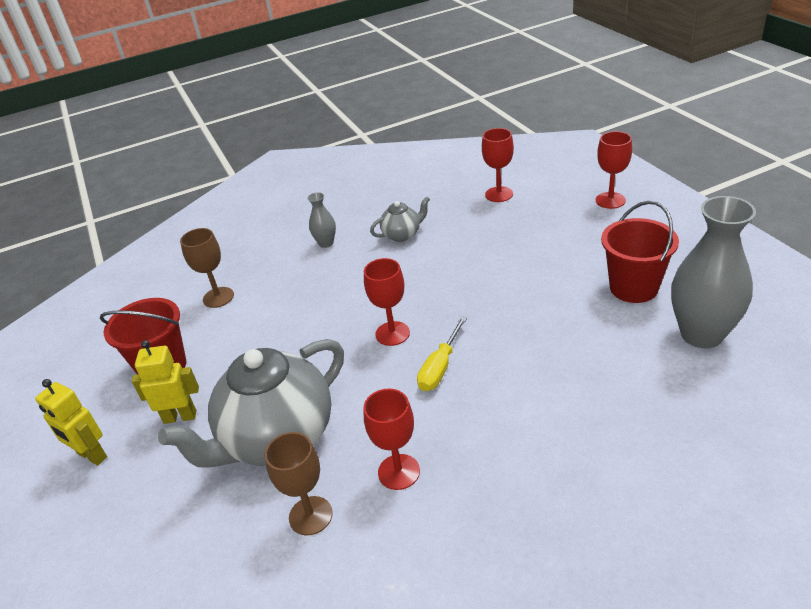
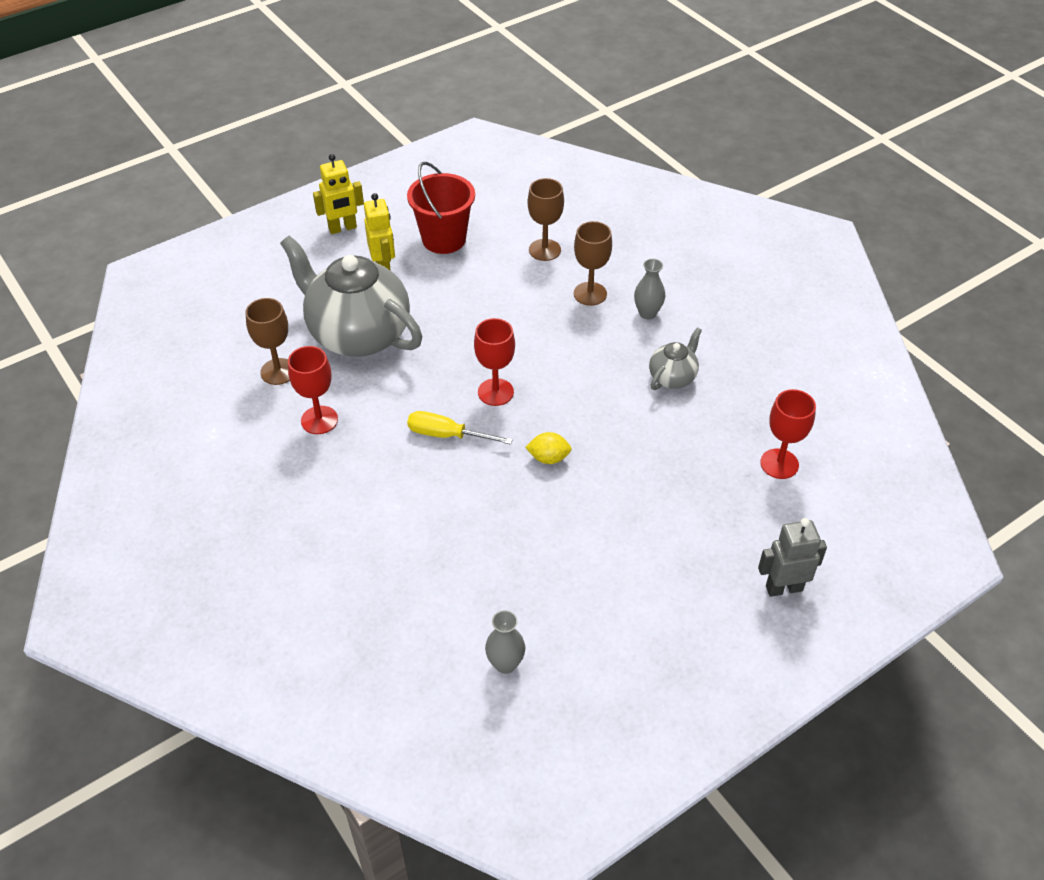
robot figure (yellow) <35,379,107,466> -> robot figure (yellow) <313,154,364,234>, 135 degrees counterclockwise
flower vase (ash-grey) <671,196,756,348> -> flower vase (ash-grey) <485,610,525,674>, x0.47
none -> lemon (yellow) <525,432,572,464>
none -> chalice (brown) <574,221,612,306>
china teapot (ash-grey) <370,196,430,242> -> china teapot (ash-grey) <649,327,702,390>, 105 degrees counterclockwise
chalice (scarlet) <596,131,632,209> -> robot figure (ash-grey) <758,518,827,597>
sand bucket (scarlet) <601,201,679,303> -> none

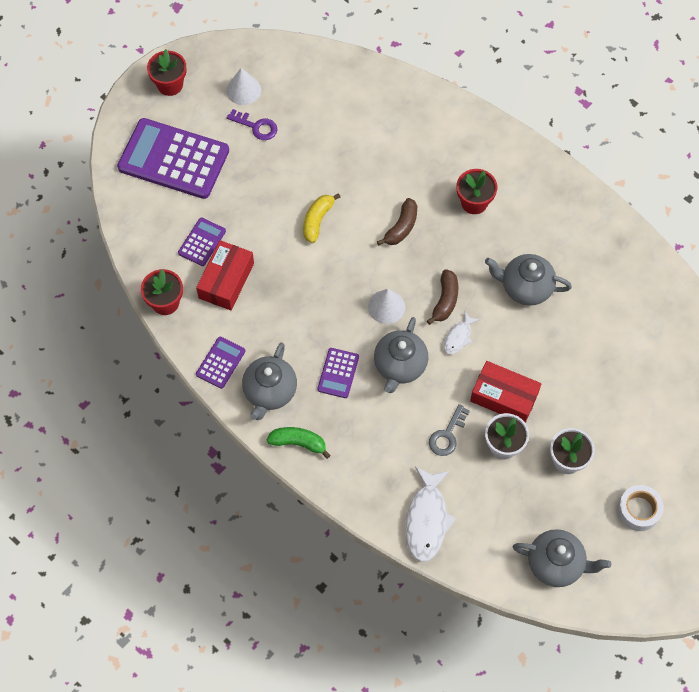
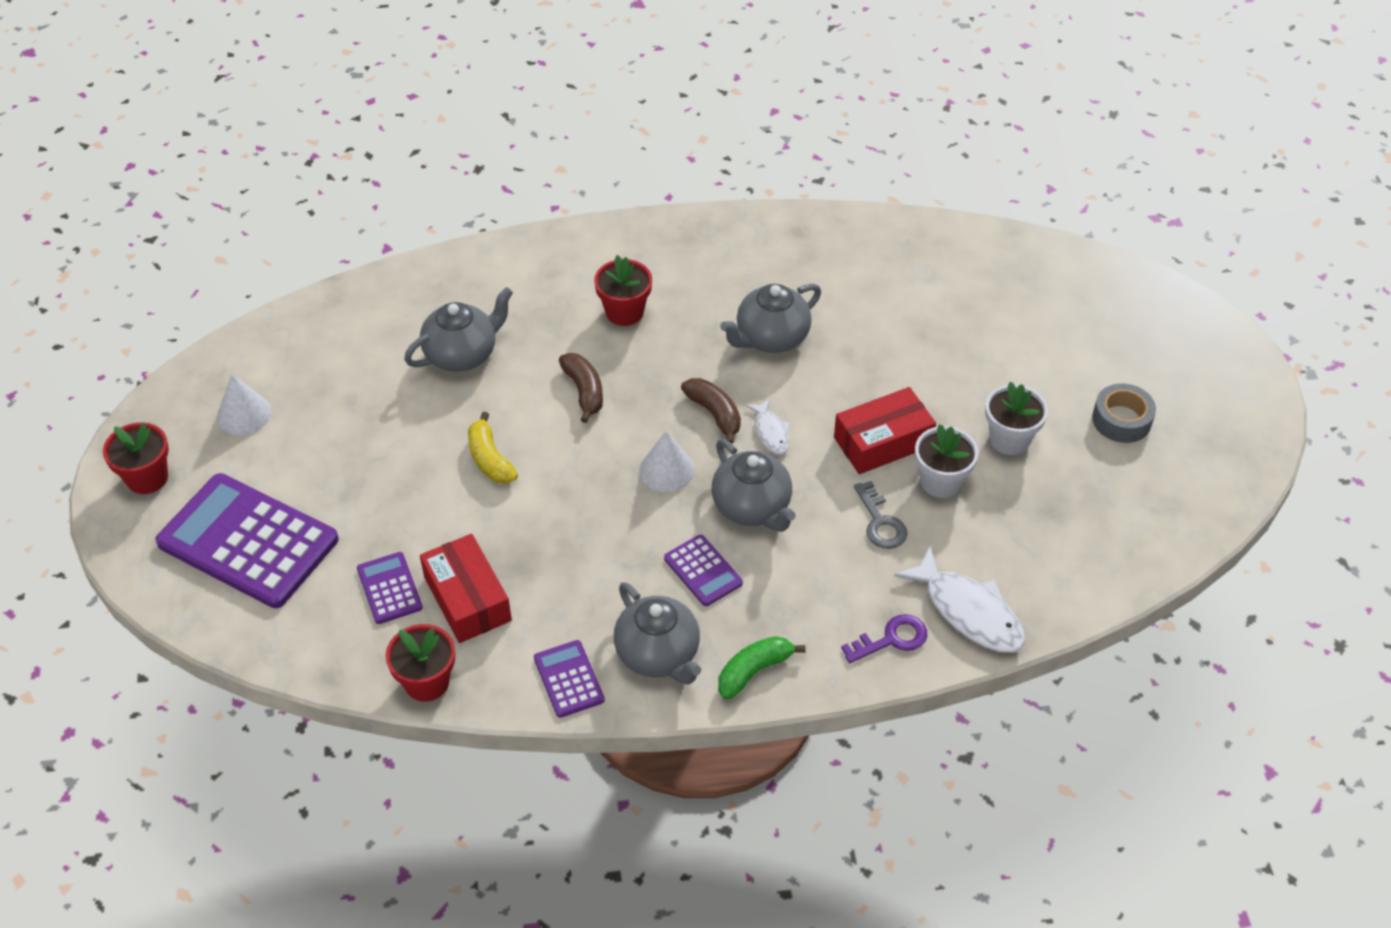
adding machine (purple) <117,118,229,199> -> adding machine (purple) <155,473,339,608>, 60 degrees clockwise
china teapot (ash-grey) <513,529,611,587> -> china teapot (ash-grey) <404,287,513,372>, move
key (purple) <227,109,277,140> -> key (purple) <841,614,927,663>, move
roll of tape (white) <617,485,664,531> -> roll of tape (ash-grey) <1092,383,1156,443>

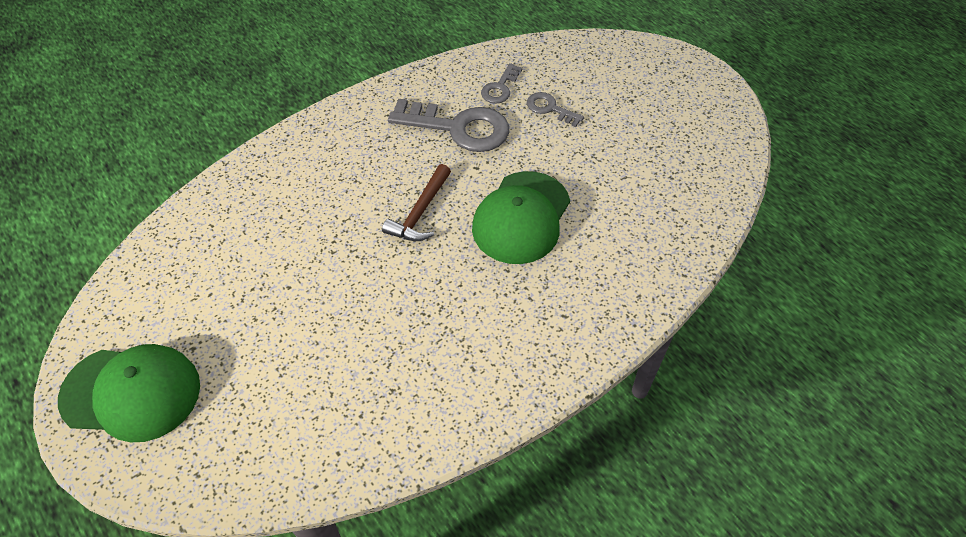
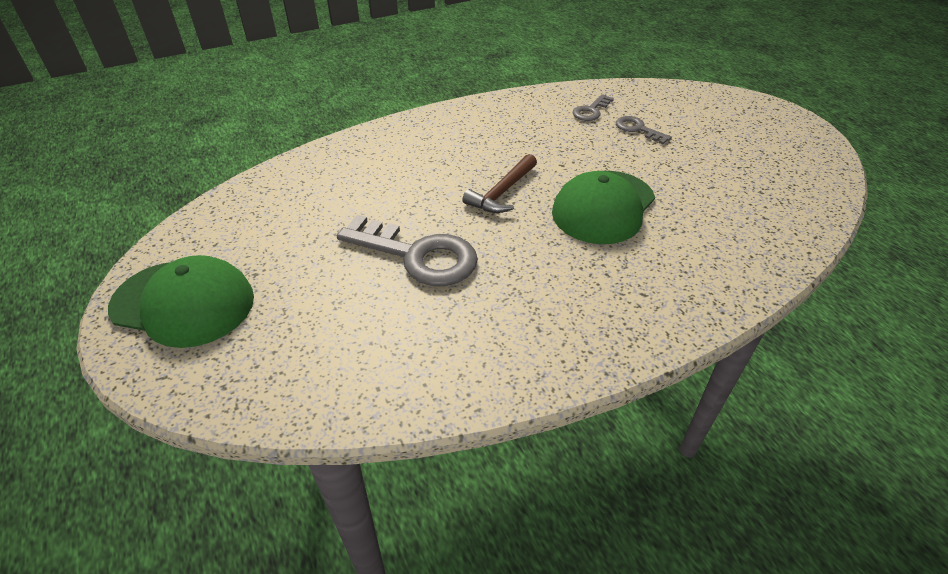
key (ash-grey) <388,99,509,152> -> key (ash-grey) <337,215,478,286>, move

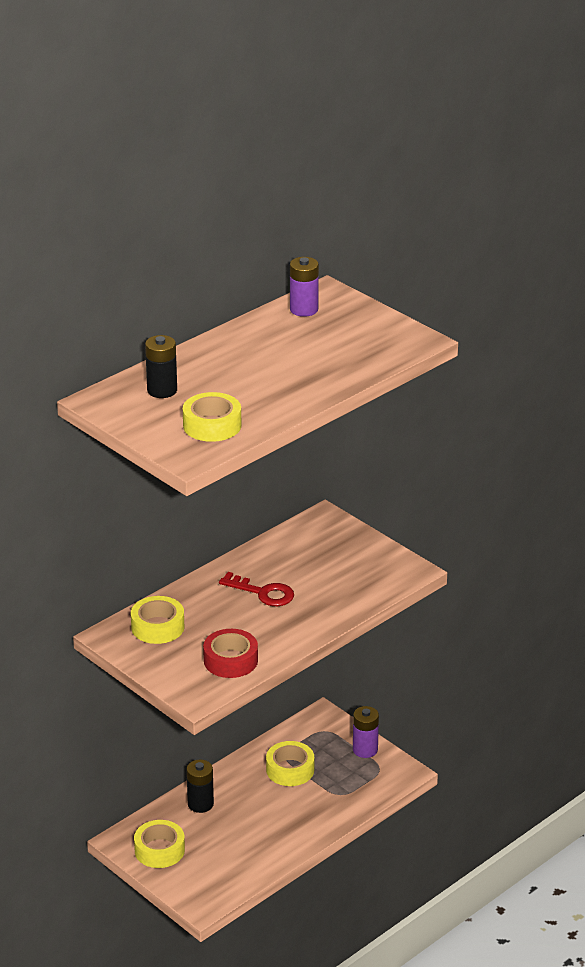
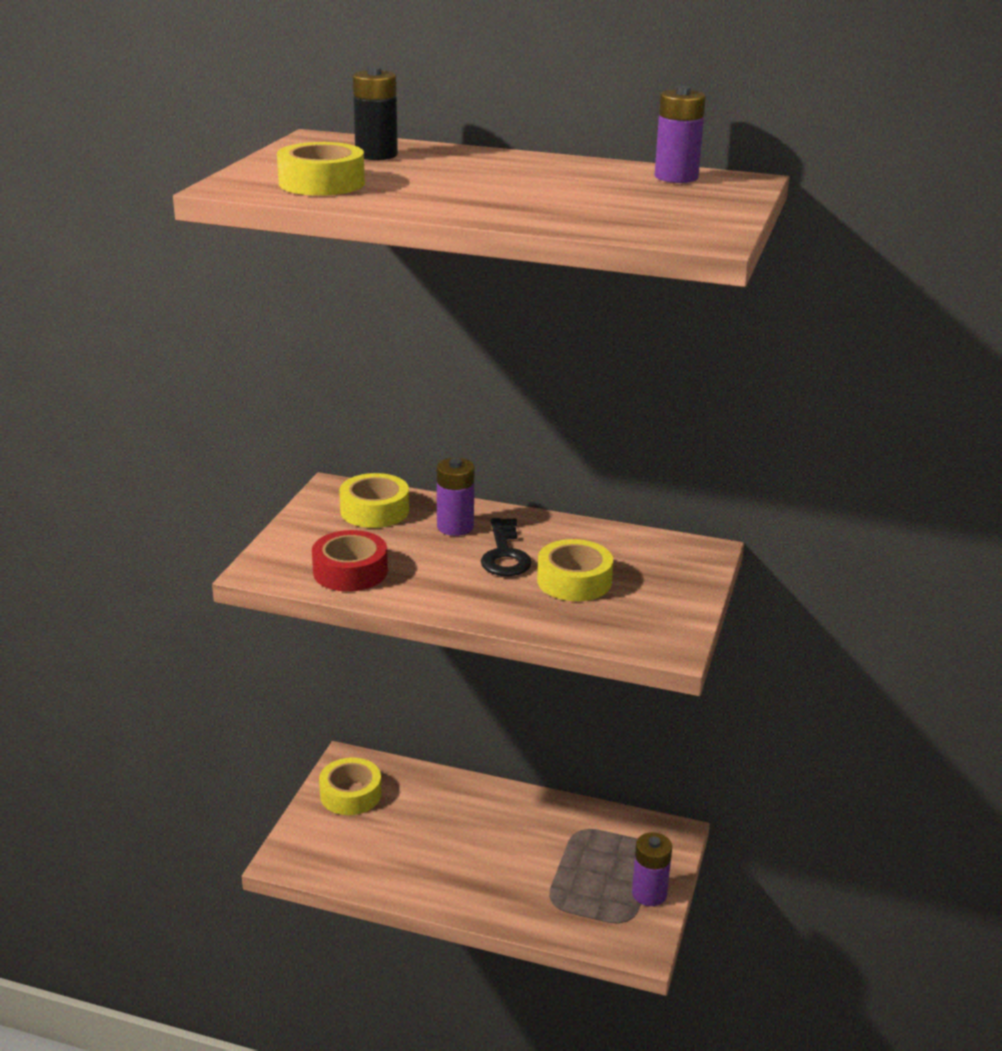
none -> battery (purple) <437,458,475,536>
key (scarlet) <219,572,294,606> -> key (jet-black) <481,518,532,576>
roll of tape (yellow) <266,741,315,786> -> roll of tape (yellow) <537,539,613,601>, move
battery (jet-black) <187,760,214,813> -> none

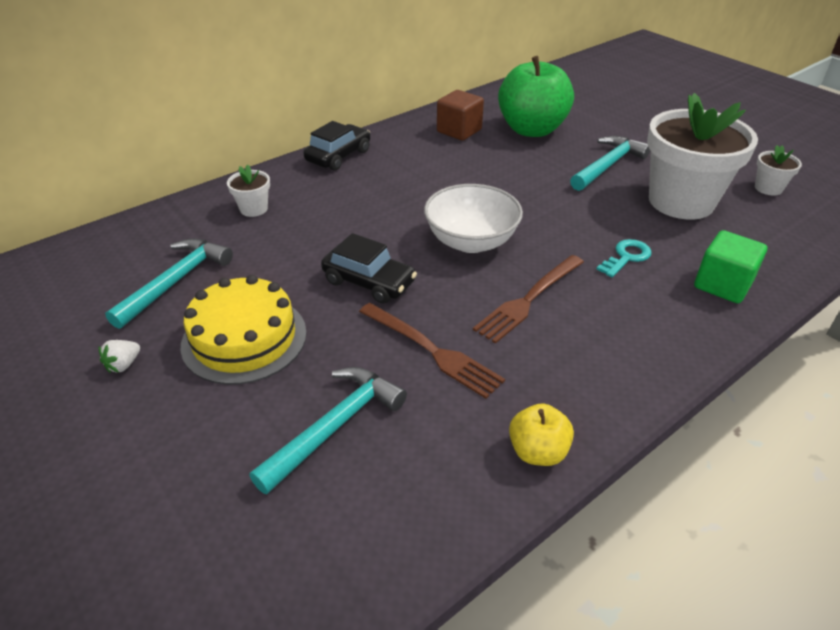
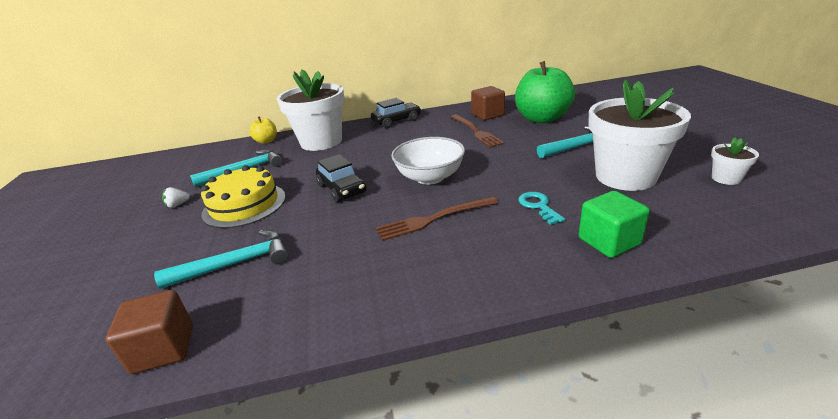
none -> cube (brown) <106,290,193,374>
apple fruit (yellow) <509,403,574,466> -> apple fruit (yellow) <249,116,277,144>, move
plant pot (white) <227,165,270,217> -> plant pot (white) <277,69,344,151>, x2.36
dinner fork (brown) <359,303,505,399> -> dinner fork (brown) <451,114,504,148>, move
key (turquoise) <596,239,652,278> -> key (turquoise) <518,192,565,225>, 90 degrees counterclockwise

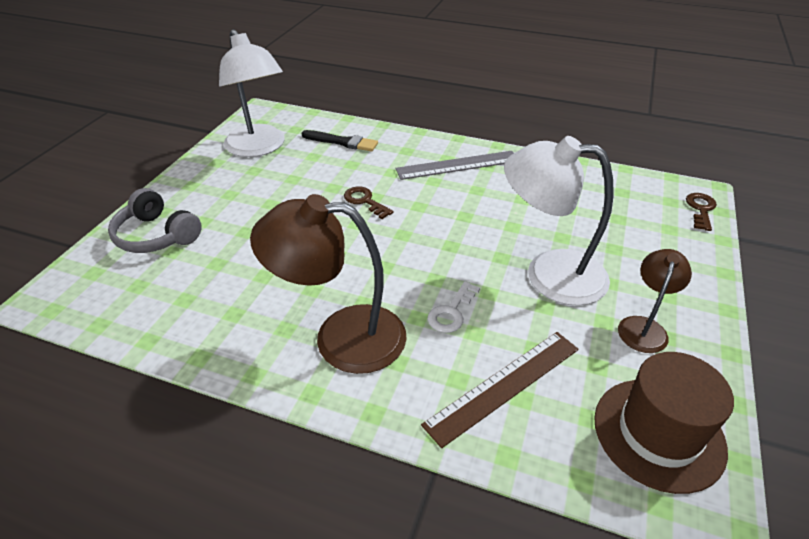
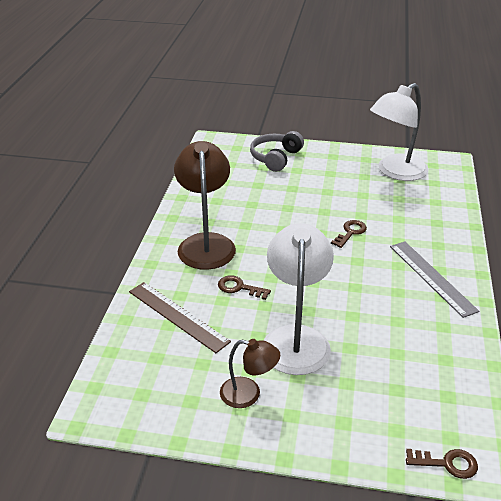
key (white) <427,281,480,333> -> key (brown) <218,275,271,300>
paintbrush (jet-black) <302,130,378,152> -> none
hat (brown) <594,352,734,494> -> none

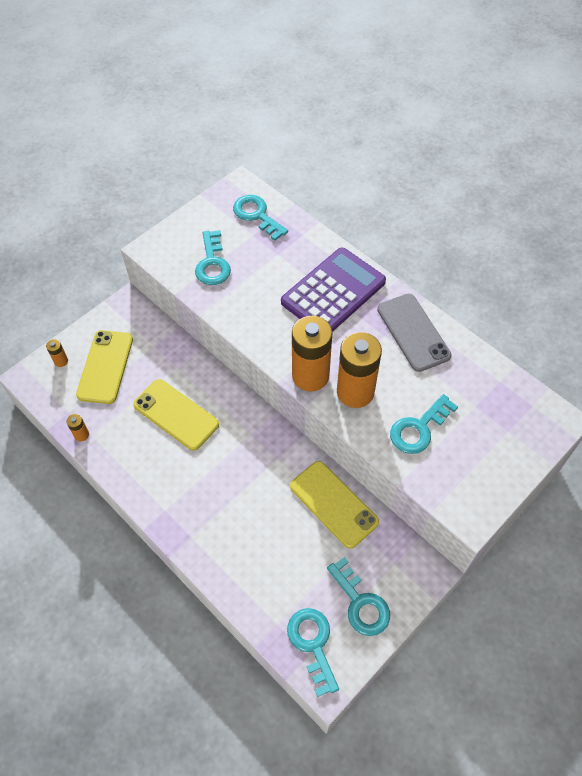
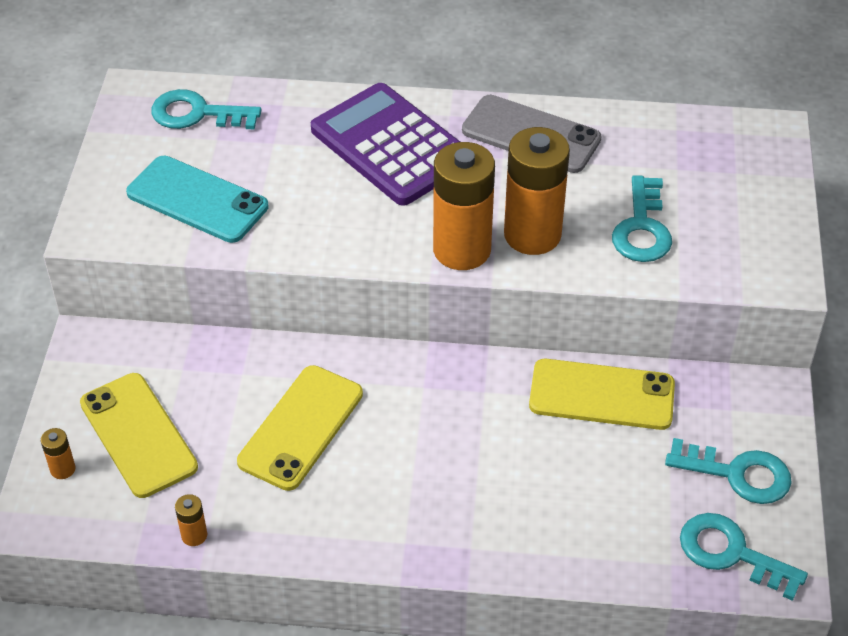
key (turquoise) <195,230,231,285> -> smartphone (turquoise) <126,156,268,243>
smartphone (yellow) <133,379,219,451> -> smartphone (yellow) <237,365,363,491>, 60 degrees counterclockwise
adding machine (purple) <281,248,386,332> -> adding machine (purple) <311,83,460,206>, 45 degrees counterclockwise

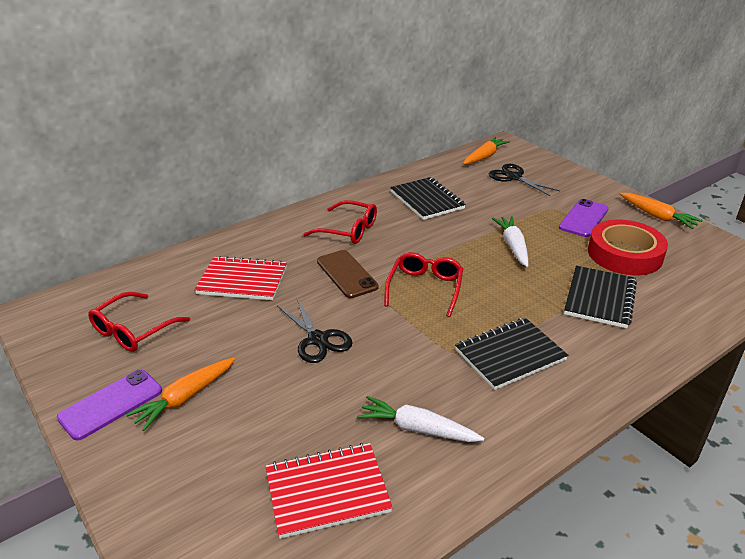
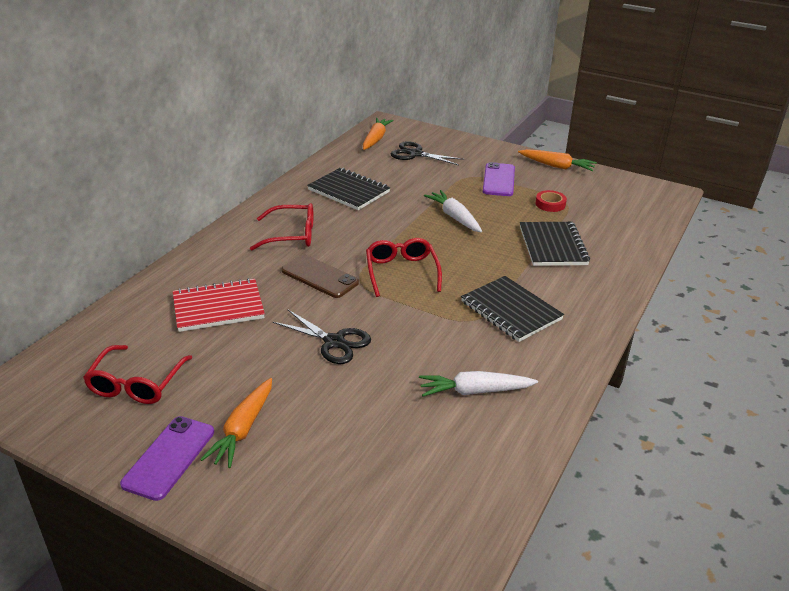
exercise book (jet-black) <455,318,568,390> -> exercise book (jet-black) <461,276,564,342>, 75 degrees counterclockwise
roll of tape (scarlet) <588,220,668,275> -> roll of tape (scarlet) <536,190,567,212>, x0.45
exercise book (scarlet) <266,443,393,539> -> none

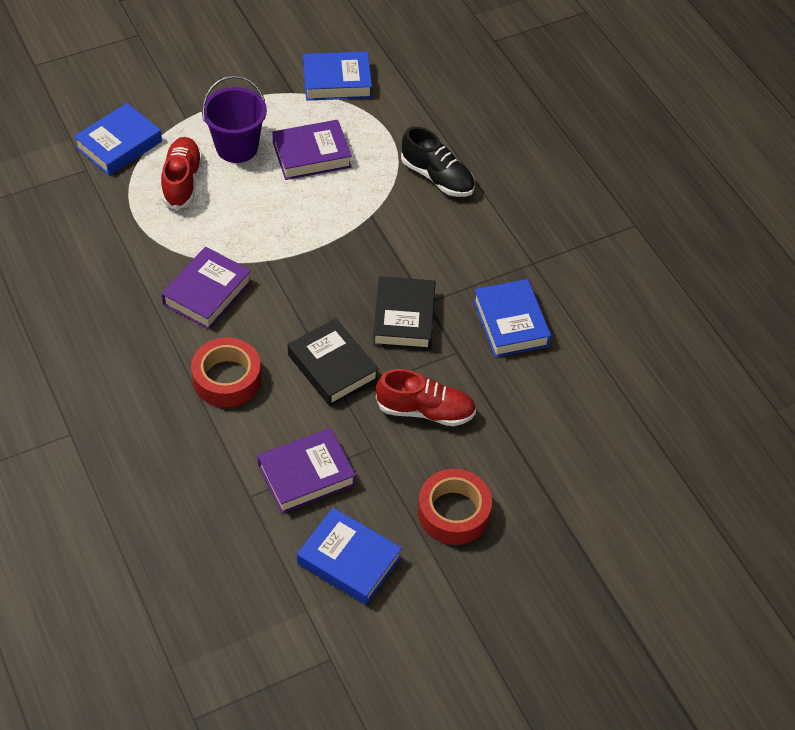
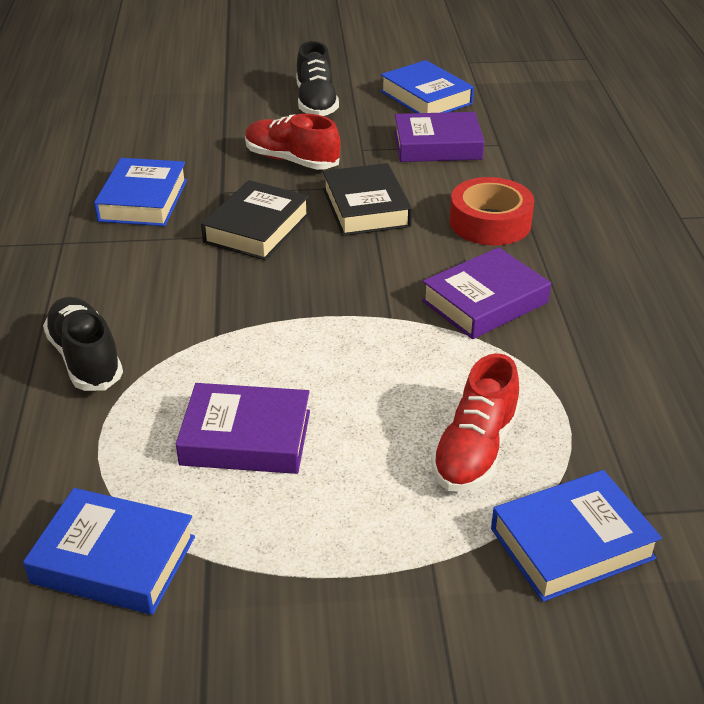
roll of tape (scarlet) <418,469,492,545> -> lace-up shoe (jet-black) <296,41,339,116>
sand bucket (purple) <202,75,267,163> -> none

